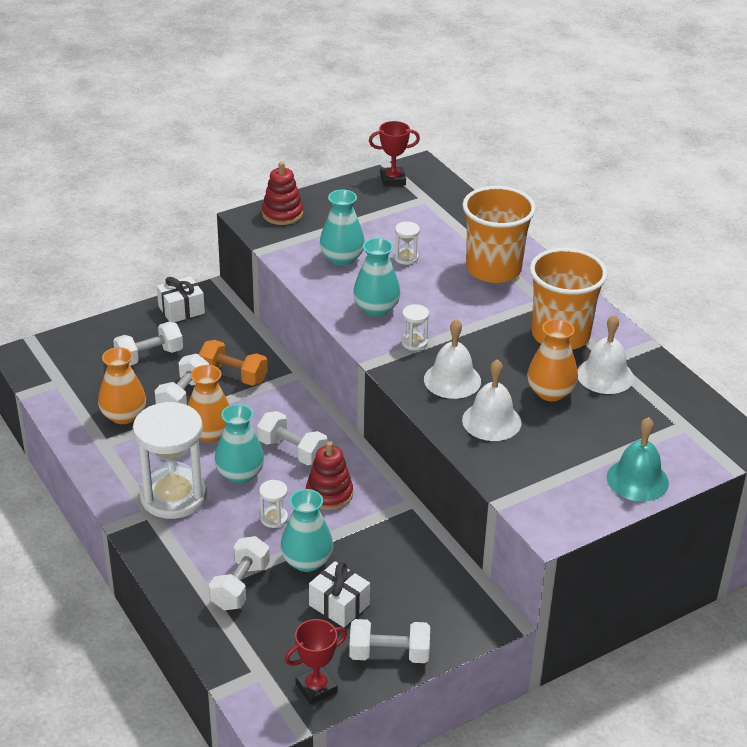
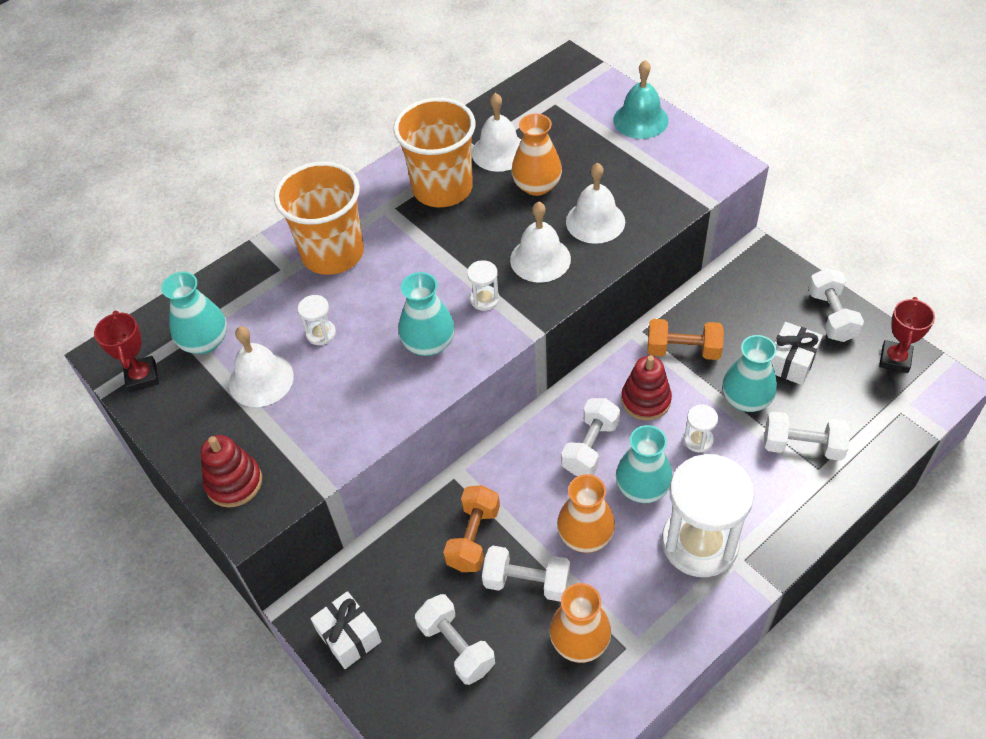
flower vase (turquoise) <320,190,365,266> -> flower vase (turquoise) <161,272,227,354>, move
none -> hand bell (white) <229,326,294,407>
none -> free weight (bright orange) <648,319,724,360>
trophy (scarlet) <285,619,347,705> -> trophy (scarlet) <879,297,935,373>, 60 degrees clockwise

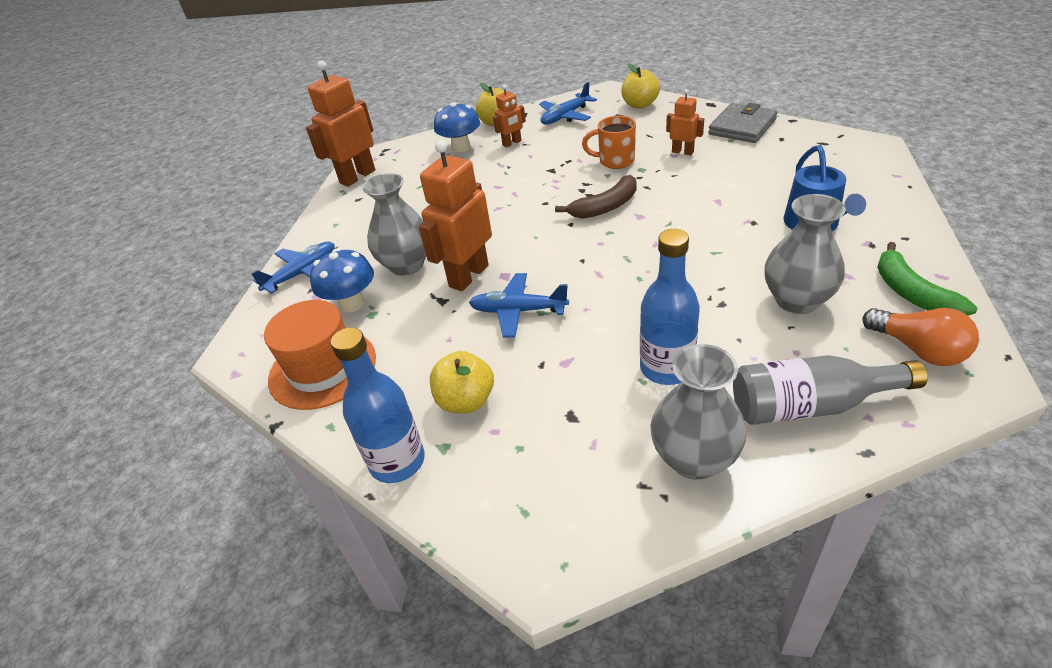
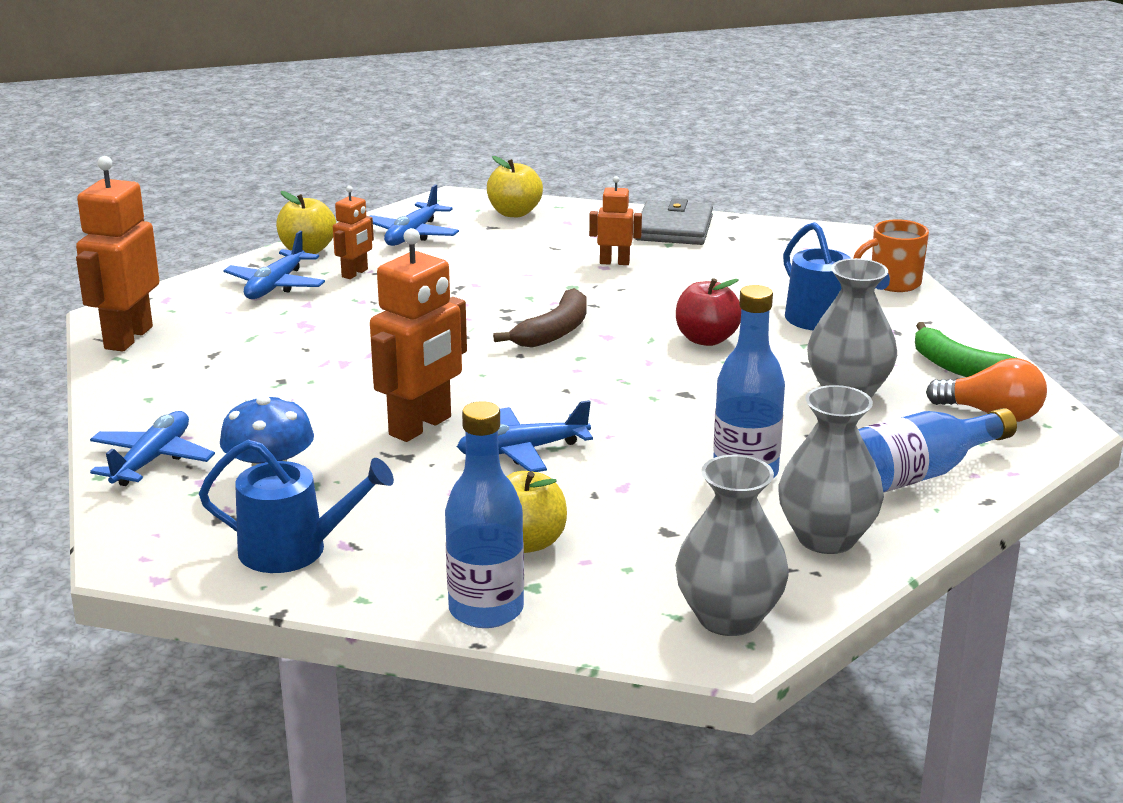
hat (bright orange) <264,300,376,410> -> sprinkling can (blue) <199,439,394,573>
mushroom (blue) <434,102,480,153> -> toy plane (blue) <223,231,325,299>
robot figure (bright orange) <419,140,492,291> -> robot figure (bright orange) <370,228,467,442>, 150 degrees counterclockwise
flower vase (ash-grey) <362,173,426,276> -> flower vase (ash-grey) <675,455,789,636>, move
none -> apple fruit (scarlet) <676,278,741,346>
mug (bright orange) <582,116,636,169> -> mug (bright orange) <853,219,929,292>, move
flask (ash-grey) <733,355,928,425> -> flask (blue) <858,408,1017,493>

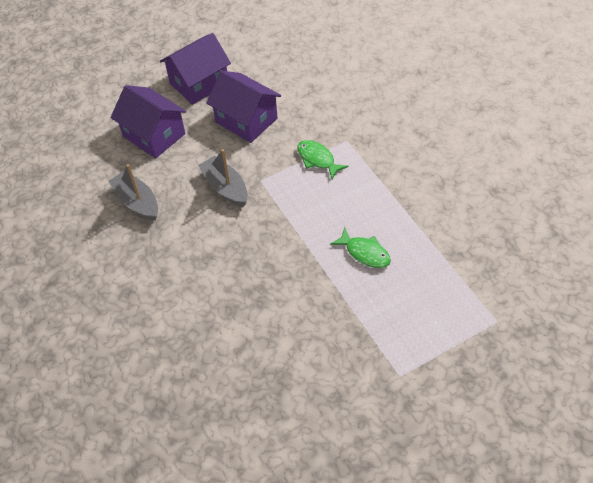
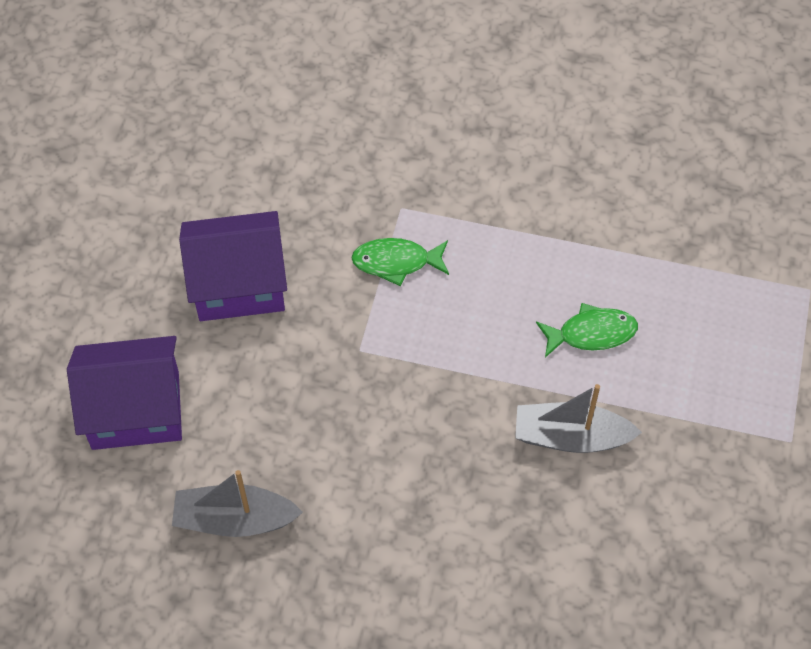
sailboat (ash-grey) <198,149,248,207> -> sailboat (ash-grey) <515,384,642,453>, move
toy house (purple) <160,33,231,105> -> none

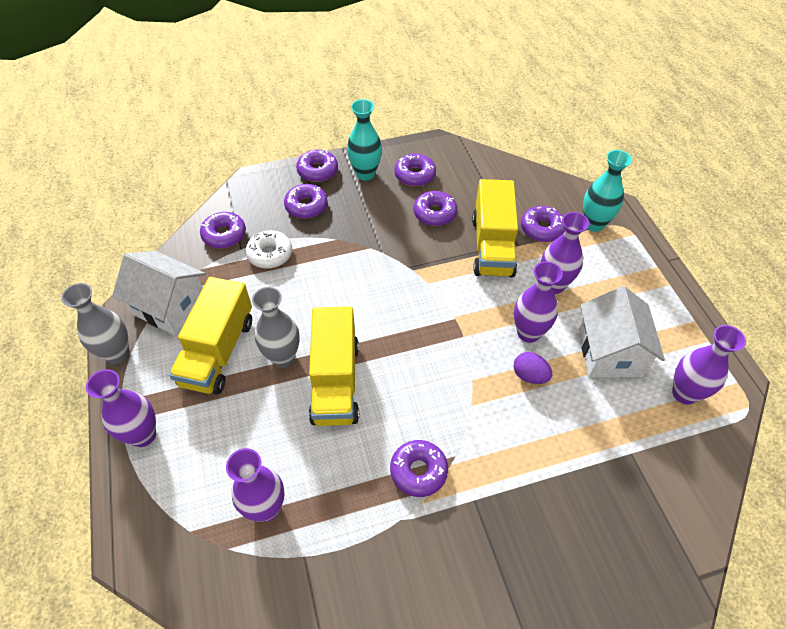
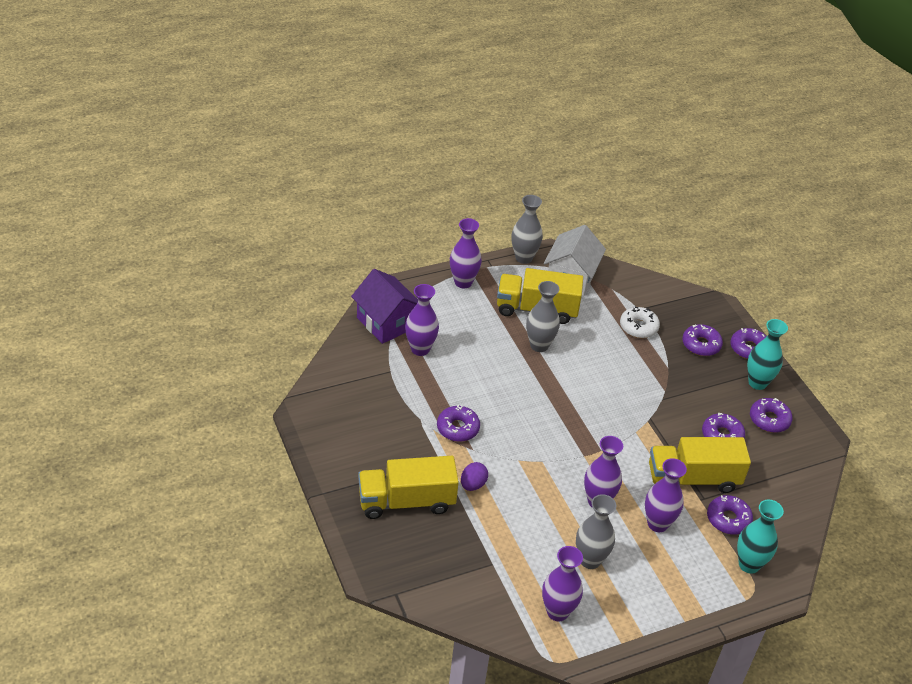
none -> toy house (purple) <351,269,418,344>
toy truck (yellow) <309,306,359,426> -> toy truck (yellow) <358,456,459,519>, move
egg shape (purple) <514,352,552,384> -> egg shape (purple) <461,462,488,491>, move
toy house (white) <579,286,665,377> -> flower vase (ash-grey) <576,494,616,569>
doughnut (purple) <200,212,246,249> -> none

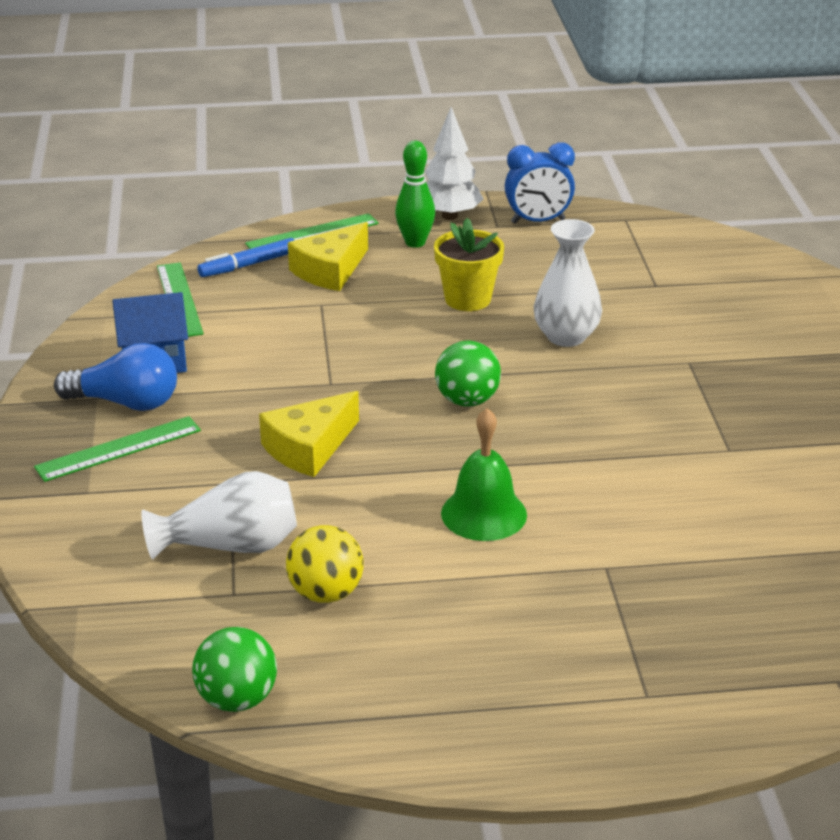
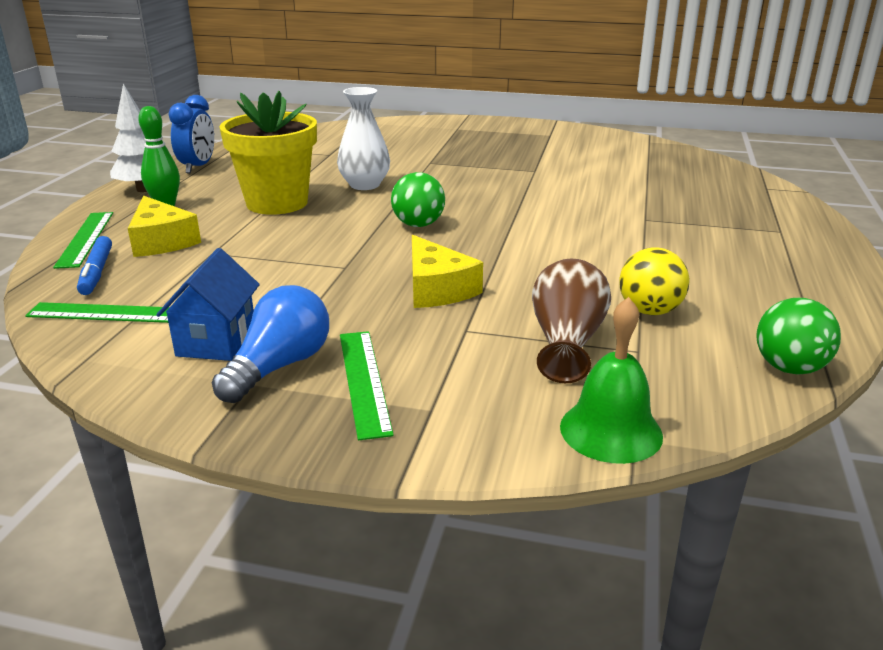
plant pot (yellow) <434,218,504,311> -> plant pot (yellow) <220,90,317,215>, x1.56
flower vase (white) <141,471,297,560> -> flower vase (brown) <532,258,611,383>
hand bell (leaf-green) <441,408,527,541> -> hand bell (leaf-green) <560,297,663,464>, move

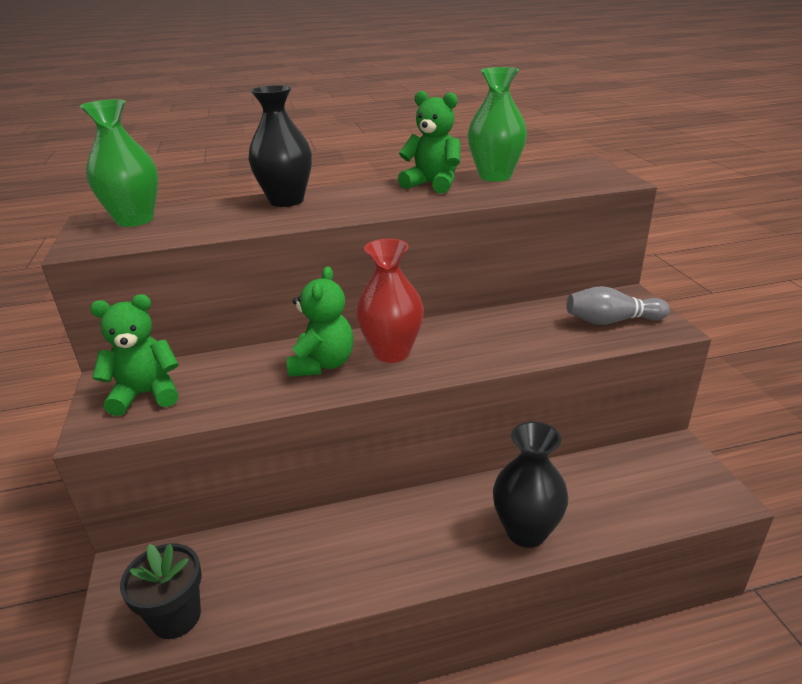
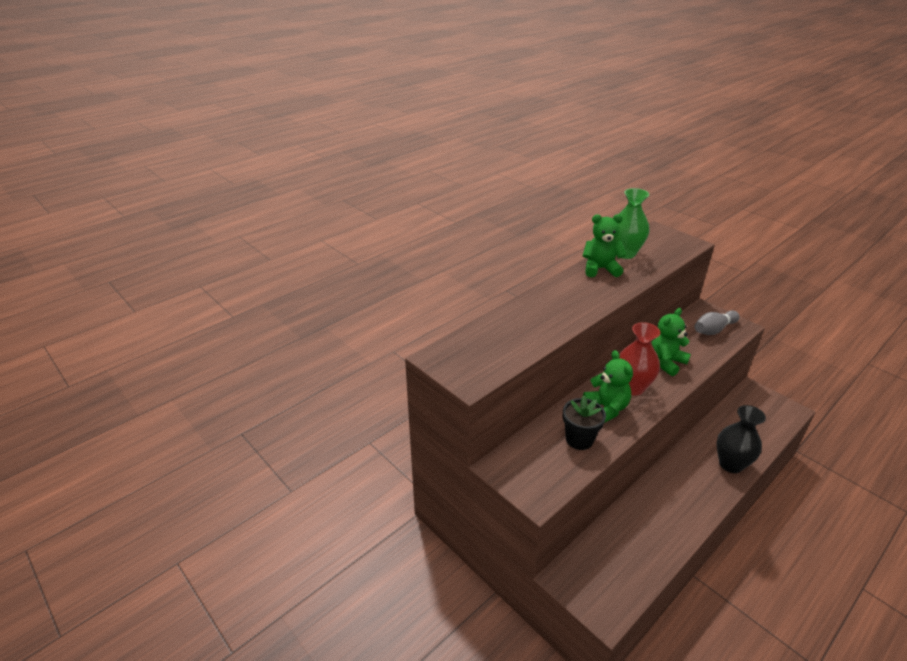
plant pot (jet-black) <120,543,202,639> -> plant pot (jet-black) <563,396,606,450>, move
teddy (leaf-green) <90,294,179,416> -> teddy (leaf-green) <651,308,691,376>, move
flower vase (leaf-green) <79,99,158,227> -> none
flower vase (jet-black) <249,85,312,207> -> none

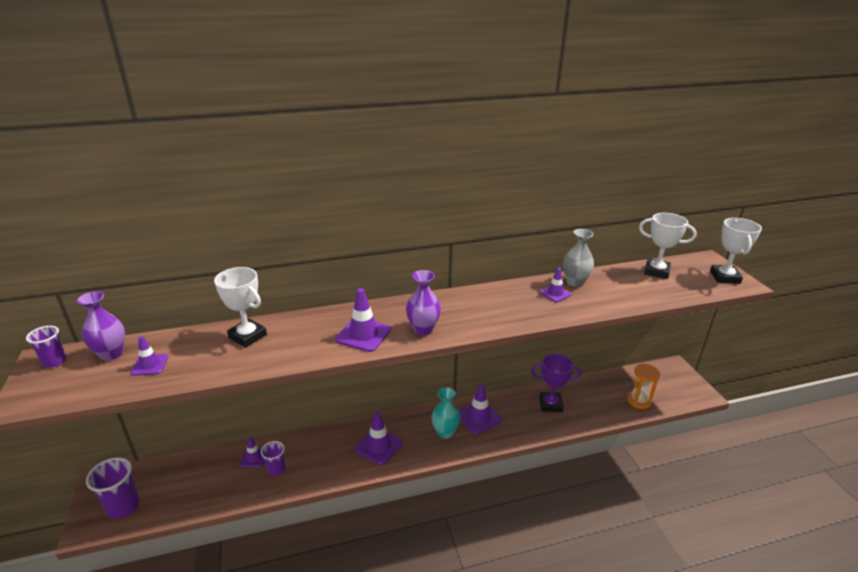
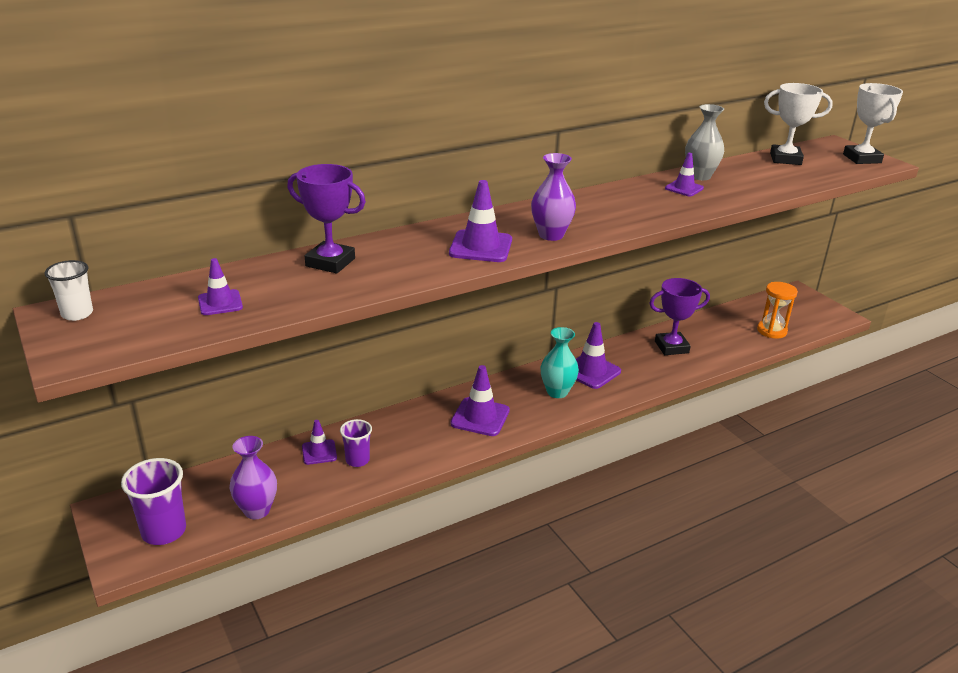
tumbler (purple) <26,326,66,368> -> tumbler (white) <44,260,93,321>
flower vase (purple) <77,291,125,361> -> flower vase (purple) <229,436,277,519>, move
trophy (white) <214,267,267,348> -> trophy (purple) <287,164,366,274>

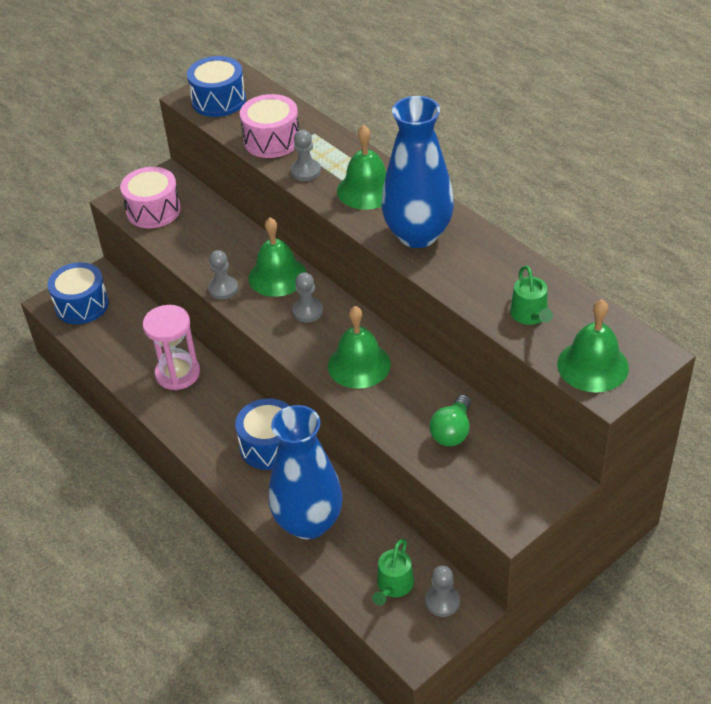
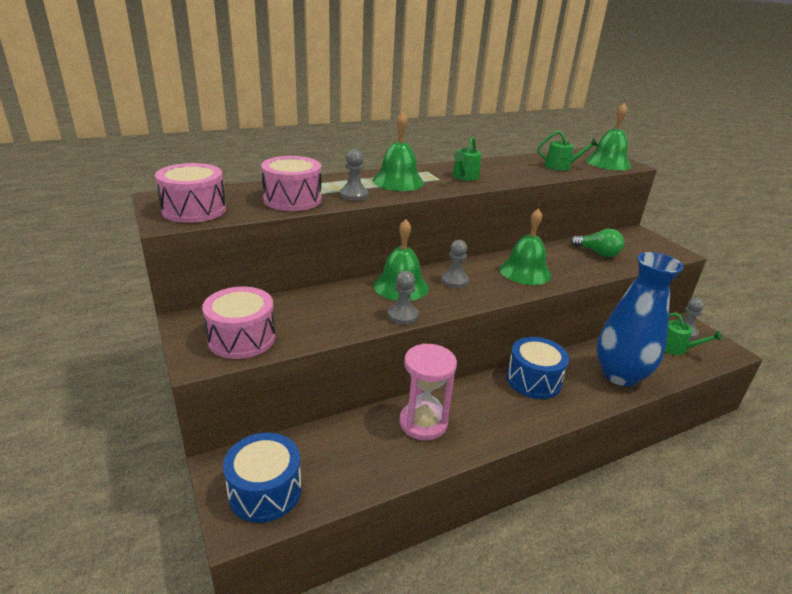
drum (blue) <187,56,246,117> -> drum (pink) <155,163,226,223>
flower vase (blue) <381,96,454,248> -> sprinkling can (leaf-green) <452,136,481,181>

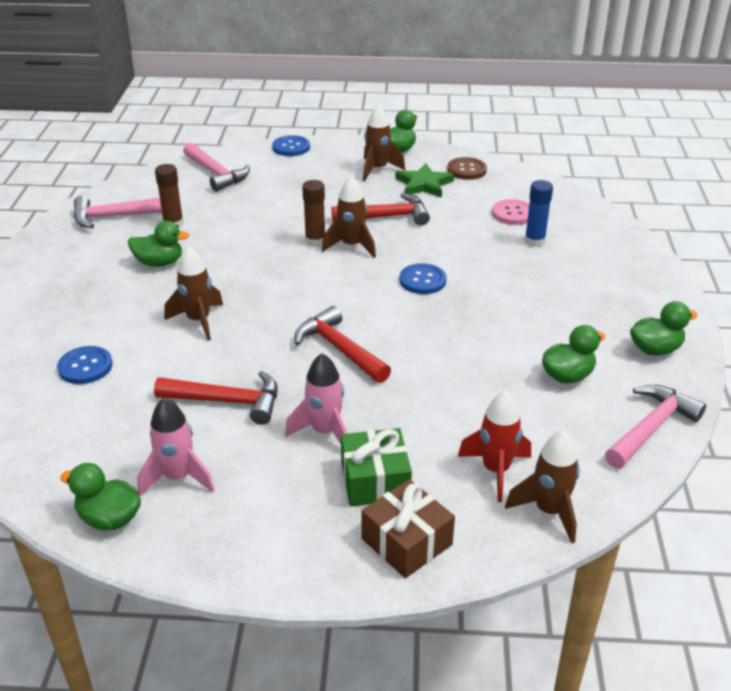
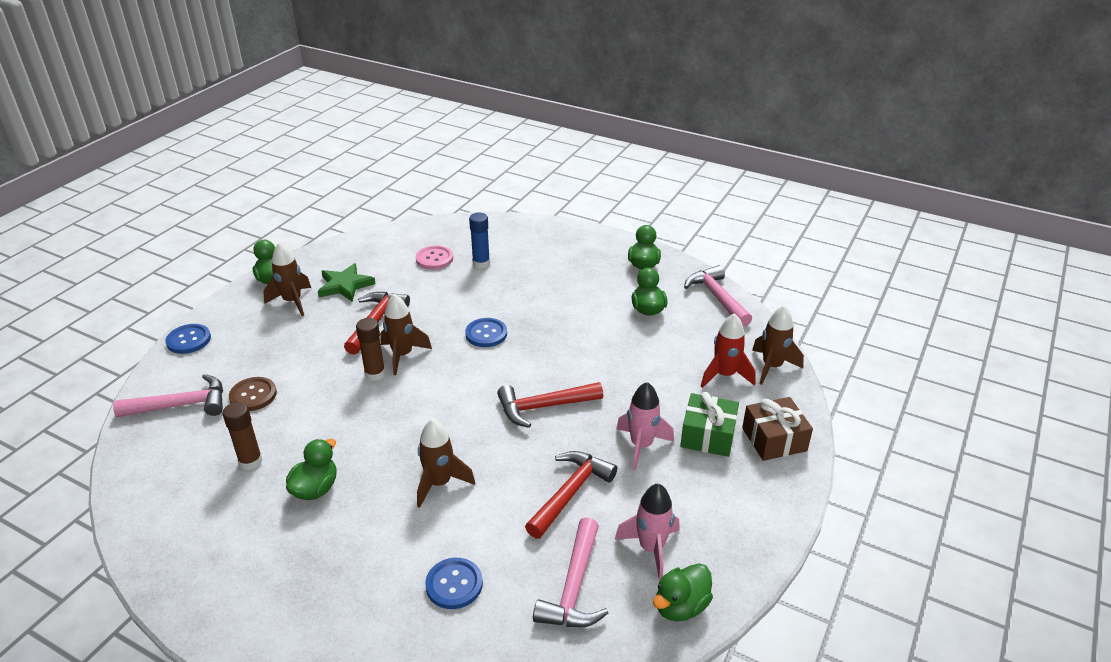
shirt button (brown) <447,157,487,180> -> shirt button (brown) <229,377,277,411>, move
hammer (pink) <74,196,162,228> -> hammer (pink) <533,517,608,627>, move

